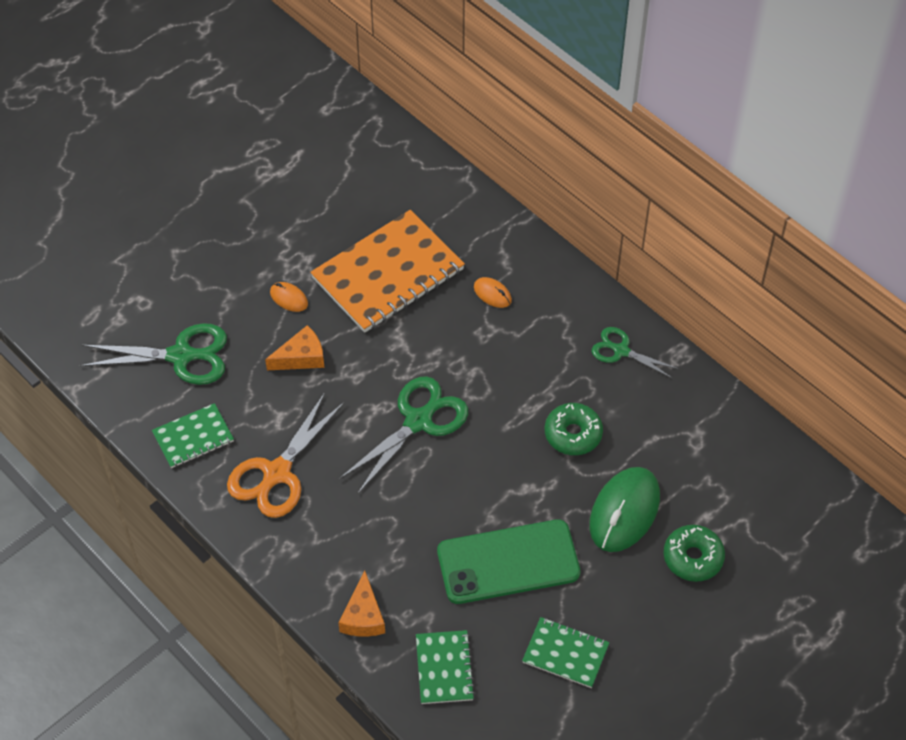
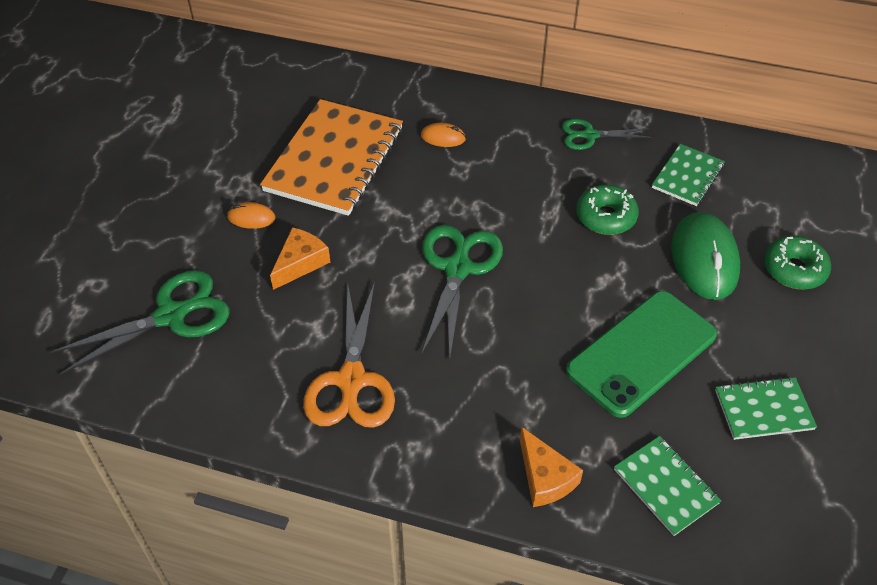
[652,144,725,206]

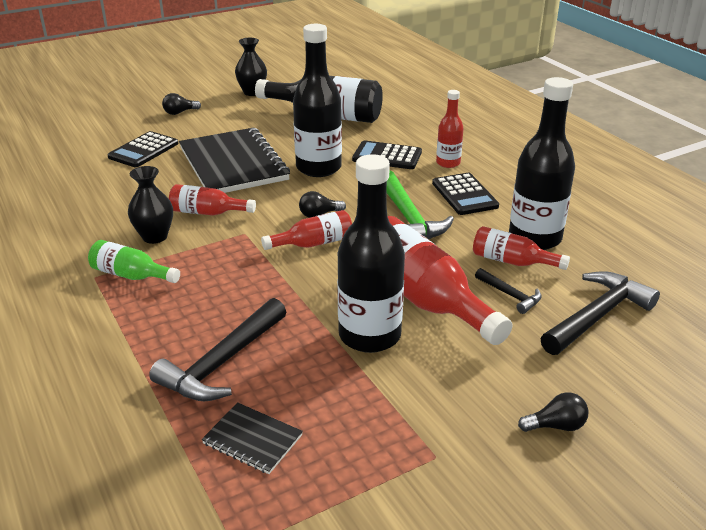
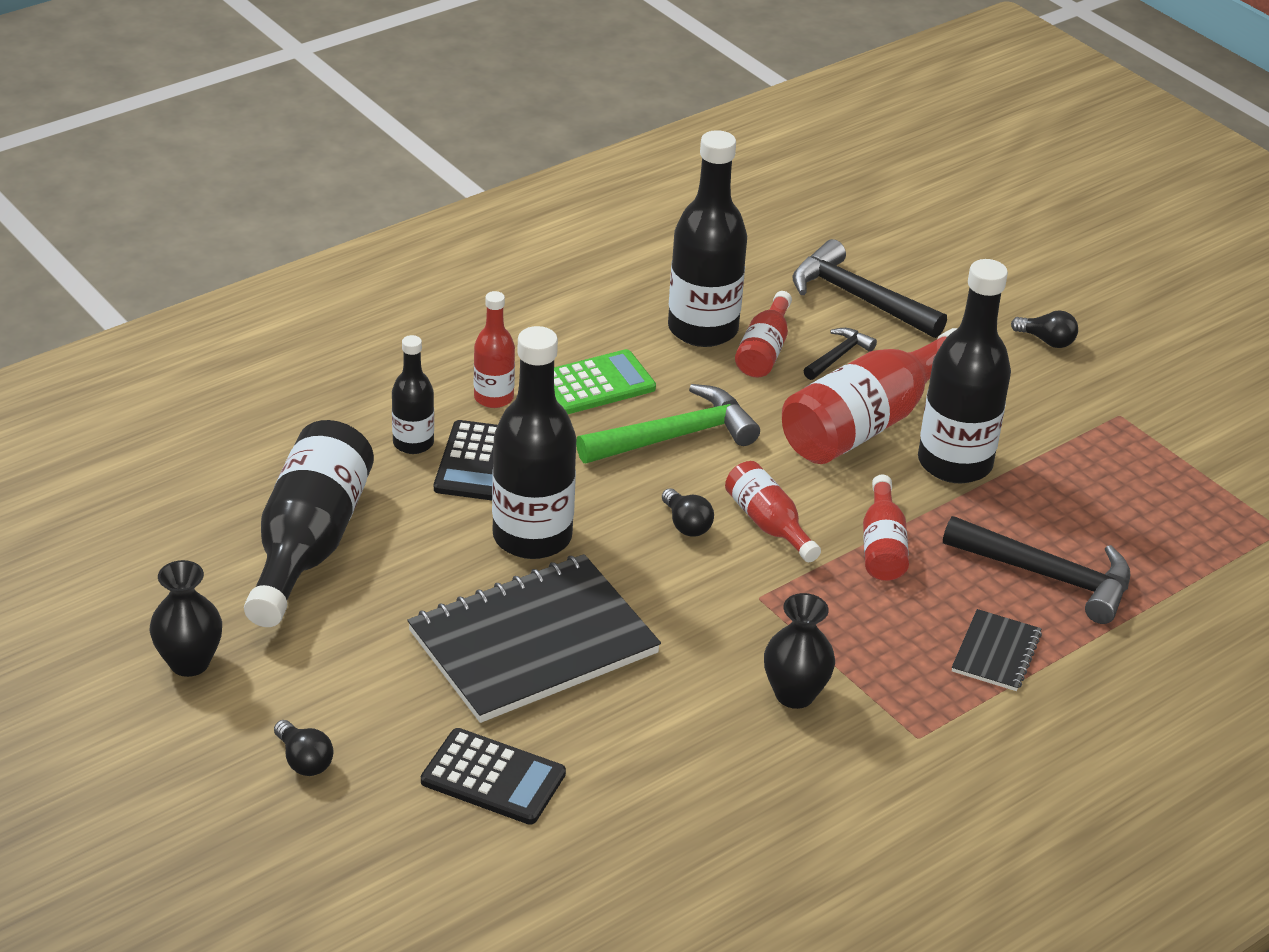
[88,240,180,283] (first image)
[392,335,434,454]
[863,475,909,581]
[952,609,1042,691]
[554,349,656,414]
[1011,310,1078,348]

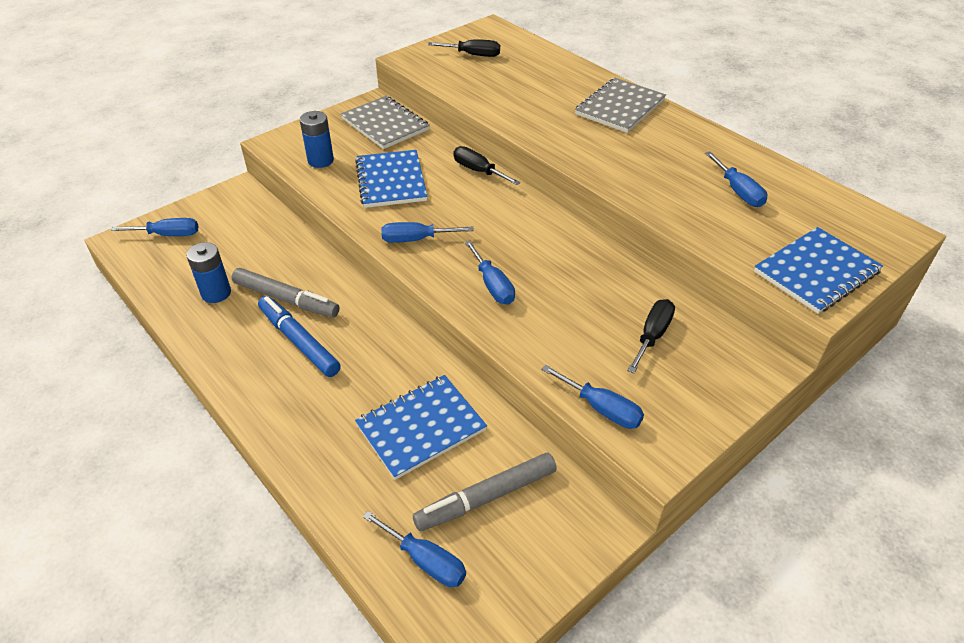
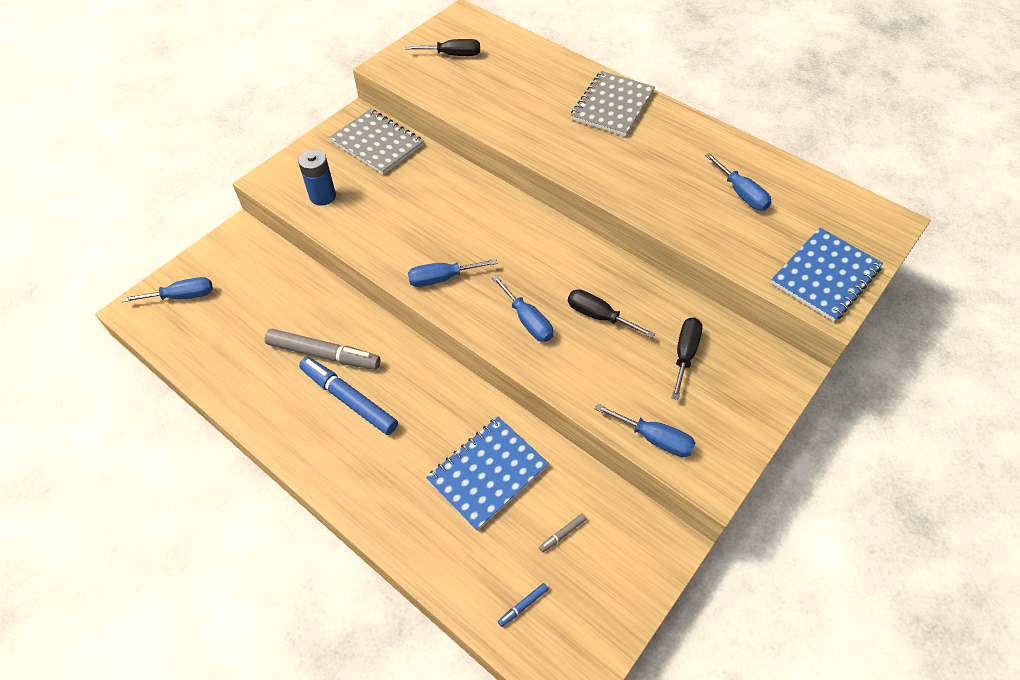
[186,242,231,303] (first image)
[355,150,427,208] (first image)
[568,289,655,338]
[498,583,548,627]
[539,514,587,552]

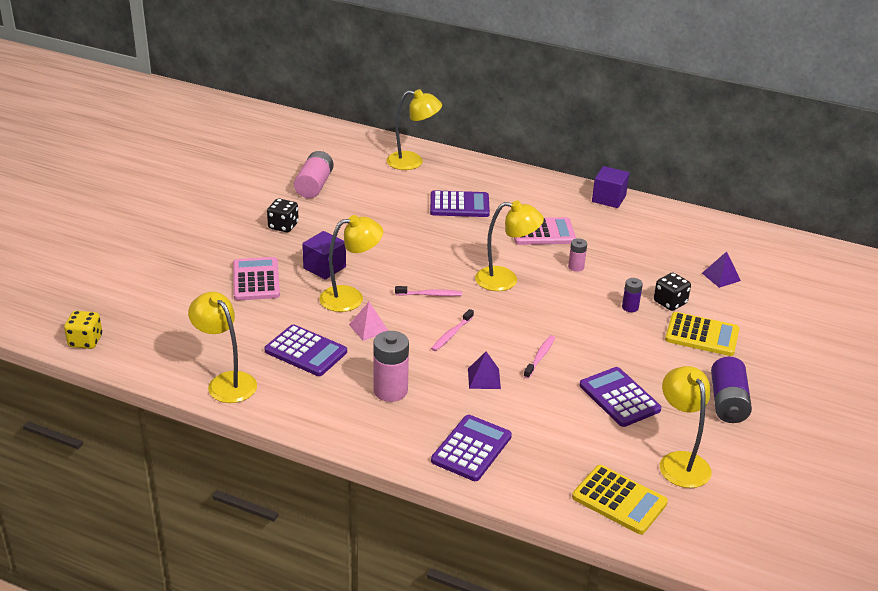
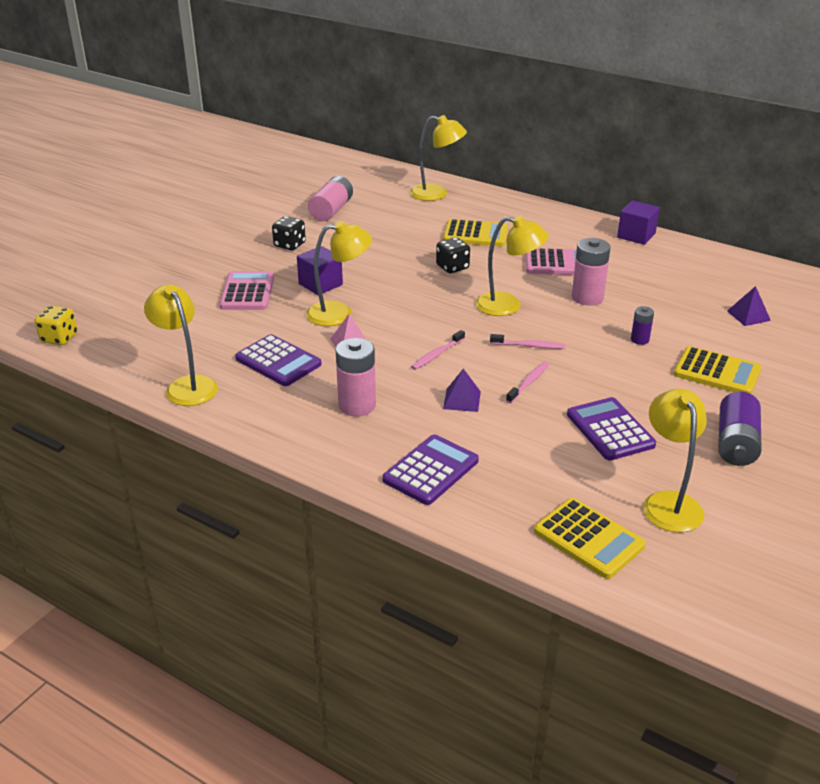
[490,334,565,349]
[436,237,470,273]
[443,219,508,246]
[572,238,611,306]

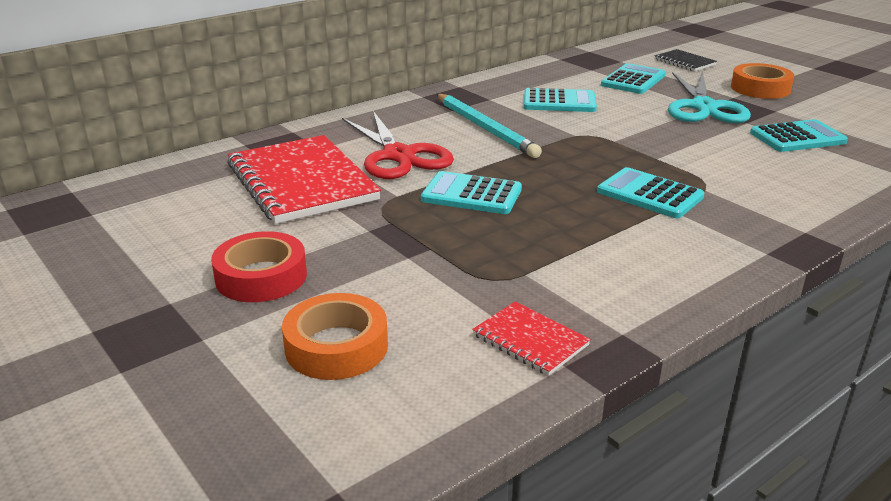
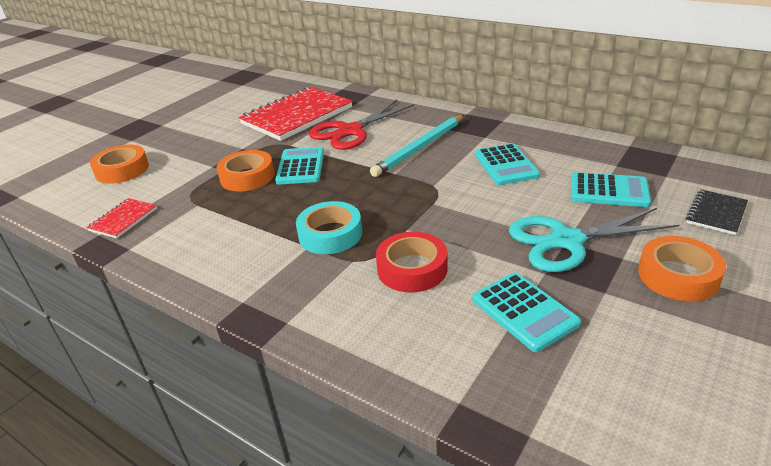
[217,150,275,191]
[376,232,448,292]
[296,201,362,254]

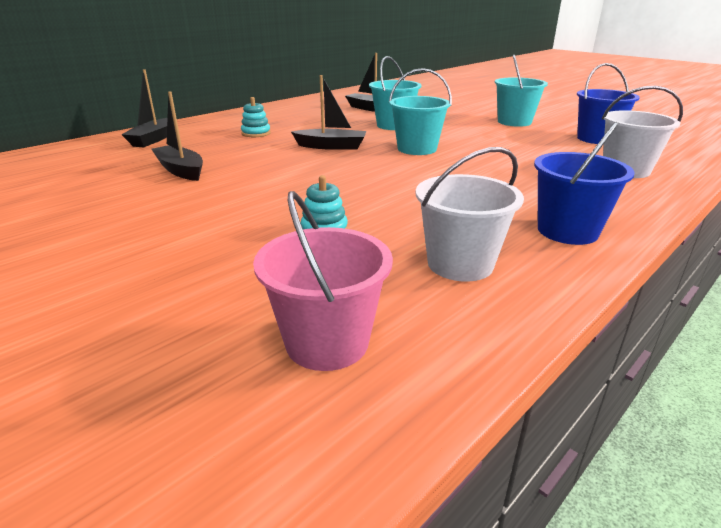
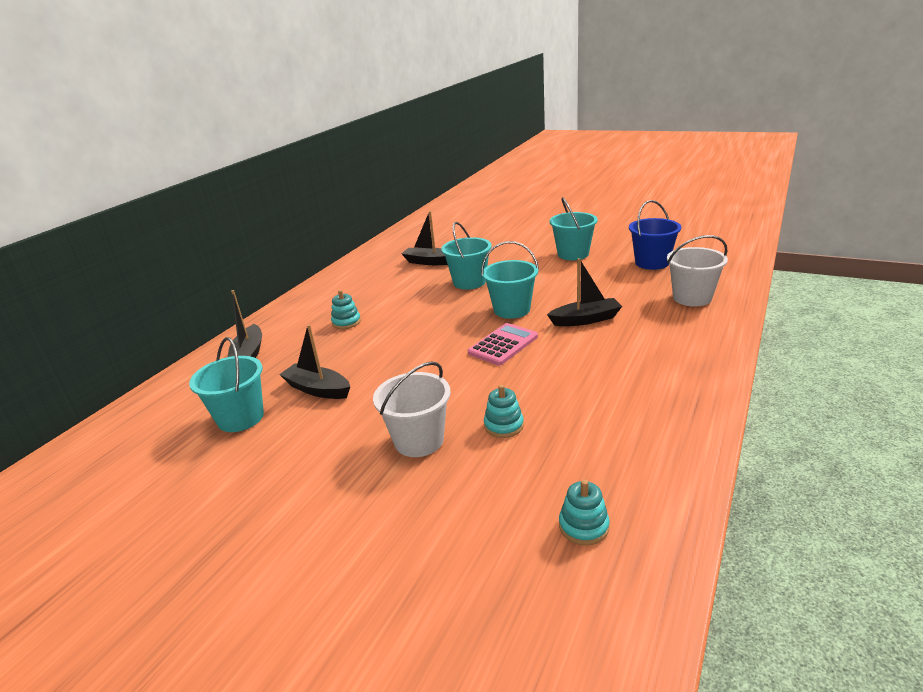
[534,122,635,245] (first image)
[189,337,264,432]
[468,323,538,366]
[547,258,622,326]
[373,362,451,457]
[559,480,610,546]

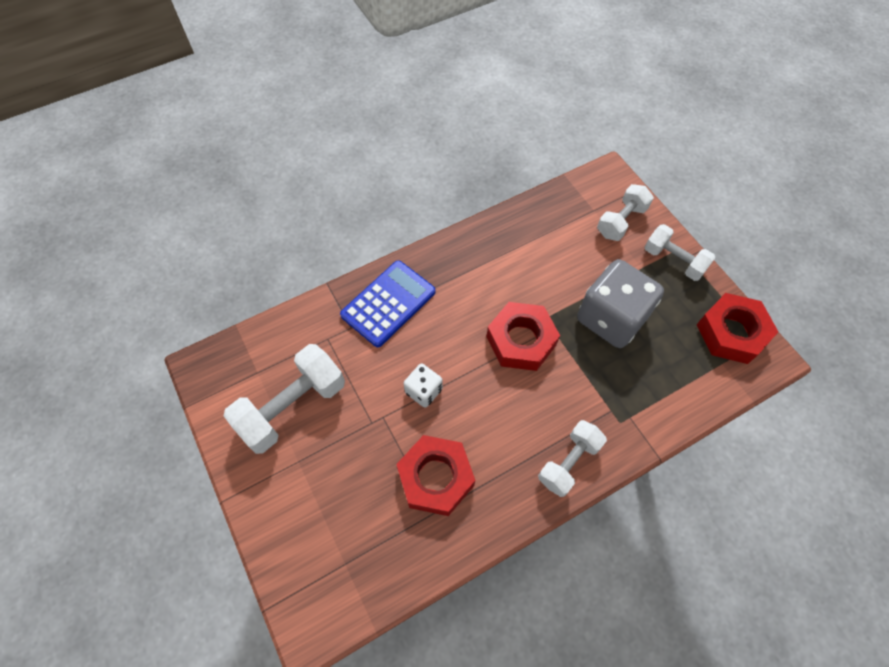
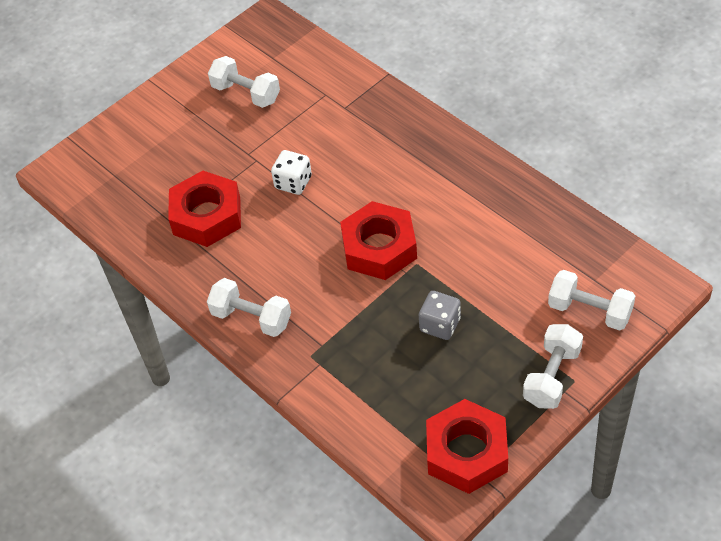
[340,261,435,347] (first image)
[208,56,280,108]
[419,291,461,340]

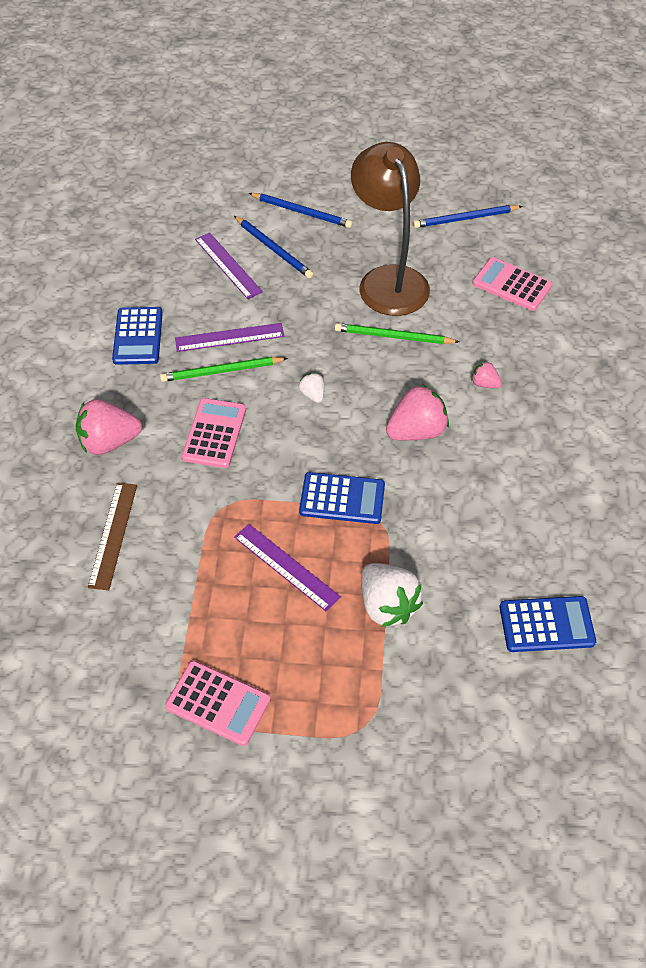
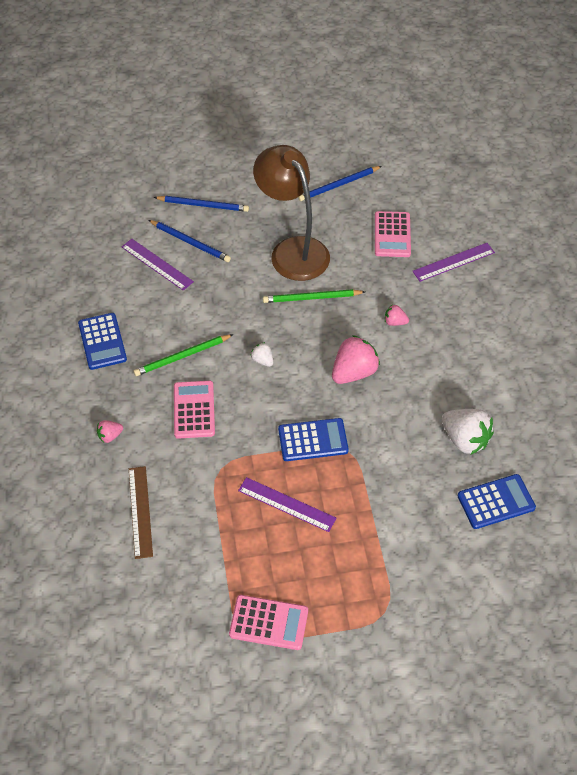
[412,243,495,282]
[442,409,494,454]
[375,211,411,257]
[97,420,123,443]

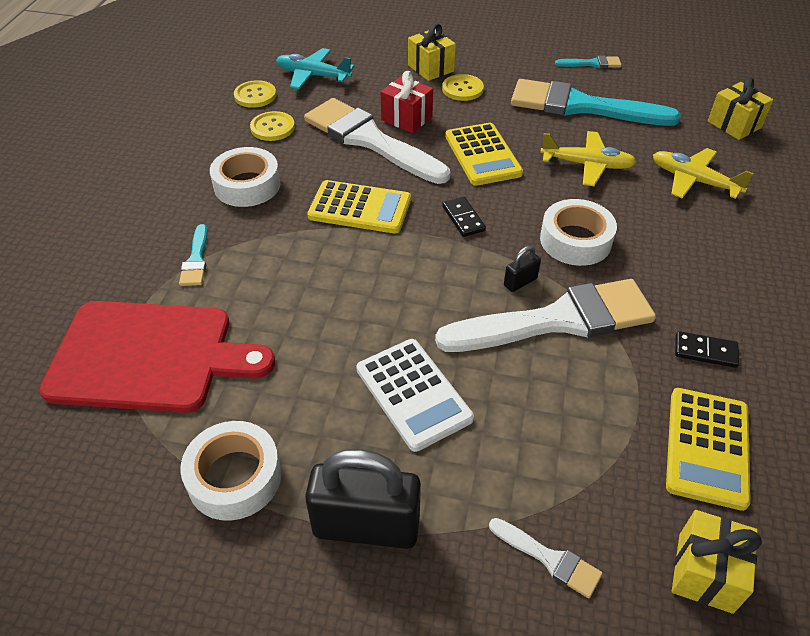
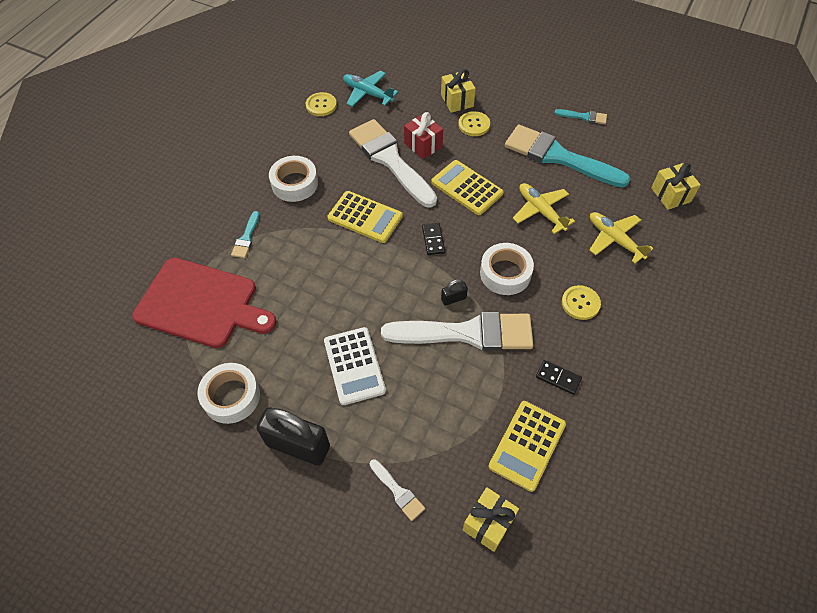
[562,285,601,320]
[431,160,504,215]
[513,183,575,234]

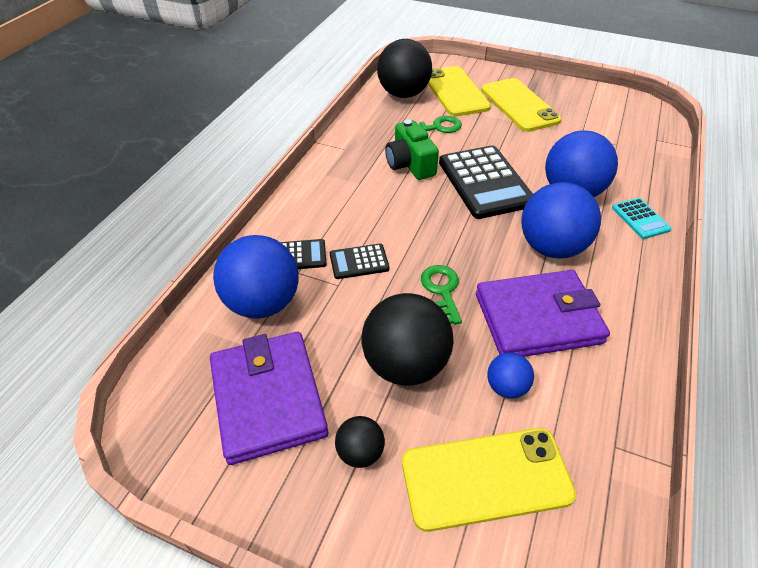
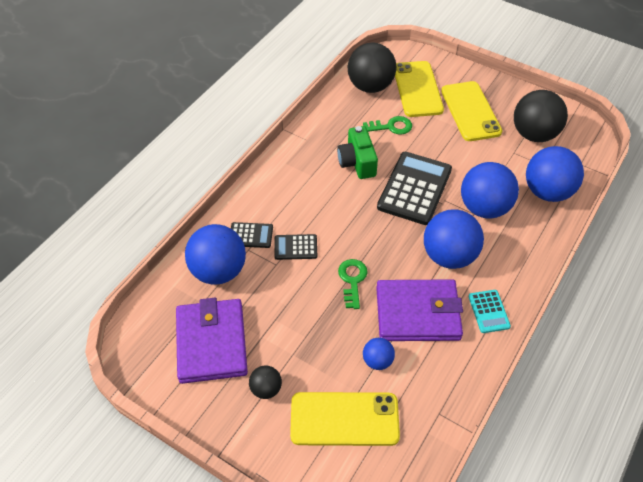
[526,146,584,202]
[514,90,568,142]
[468,290,511,333]
[377,152,452,225]

